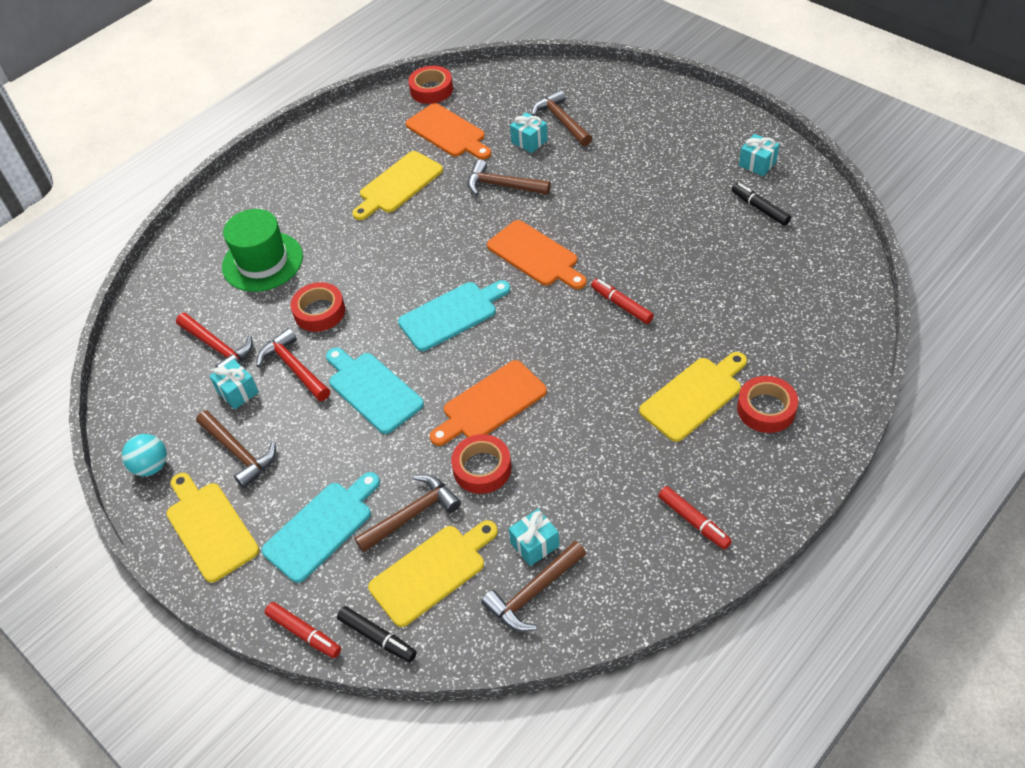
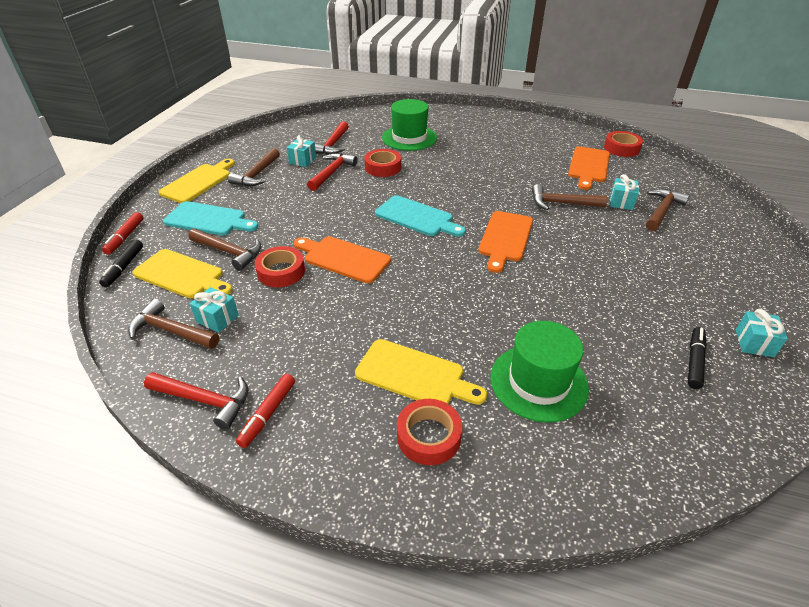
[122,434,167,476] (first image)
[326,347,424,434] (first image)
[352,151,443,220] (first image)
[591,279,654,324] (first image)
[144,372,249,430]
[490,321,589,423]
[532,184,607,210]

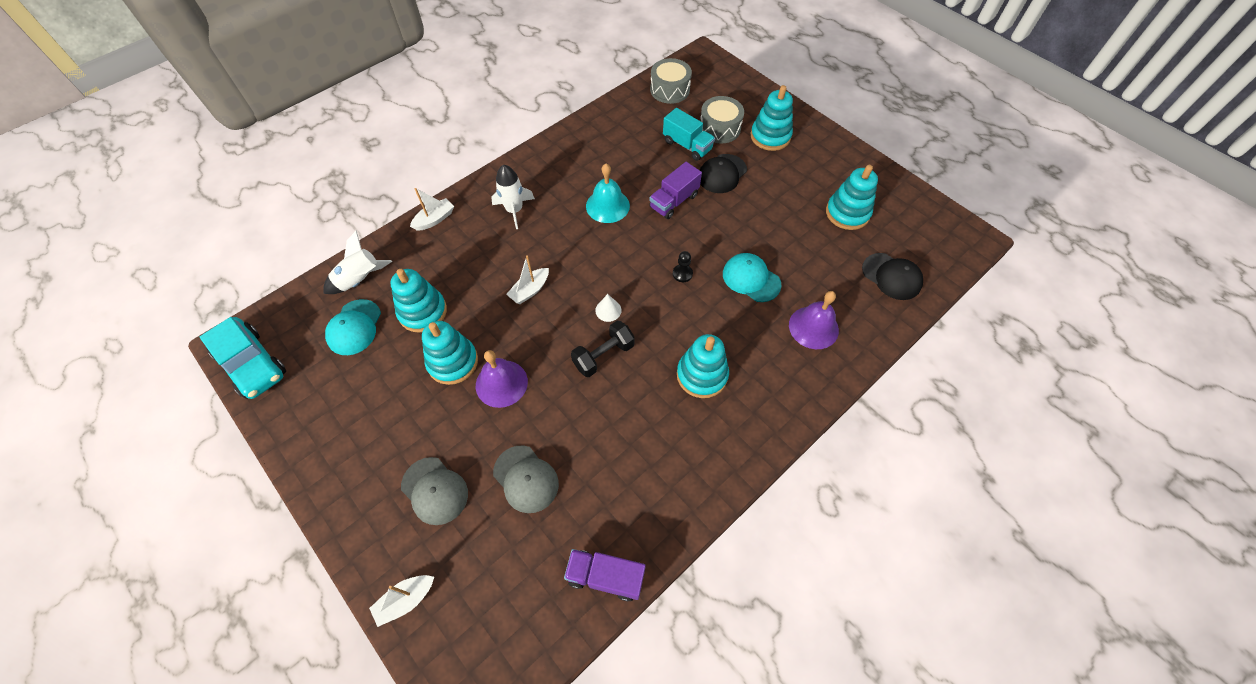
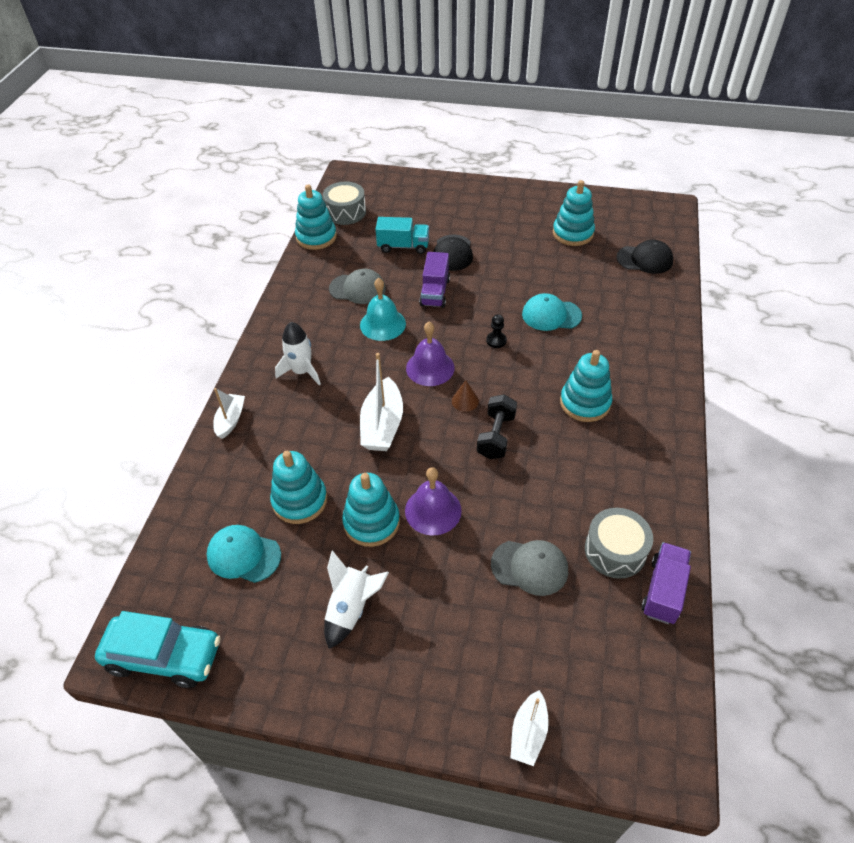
[324,551,389,649]
[329,269,386,304]
[585,508,653,579]
[295,185,337,250]
[406,322,455,386]
[452,380,479,412]
[206,525,281,583]
[642,542,691,624]
[360,353,403,451]

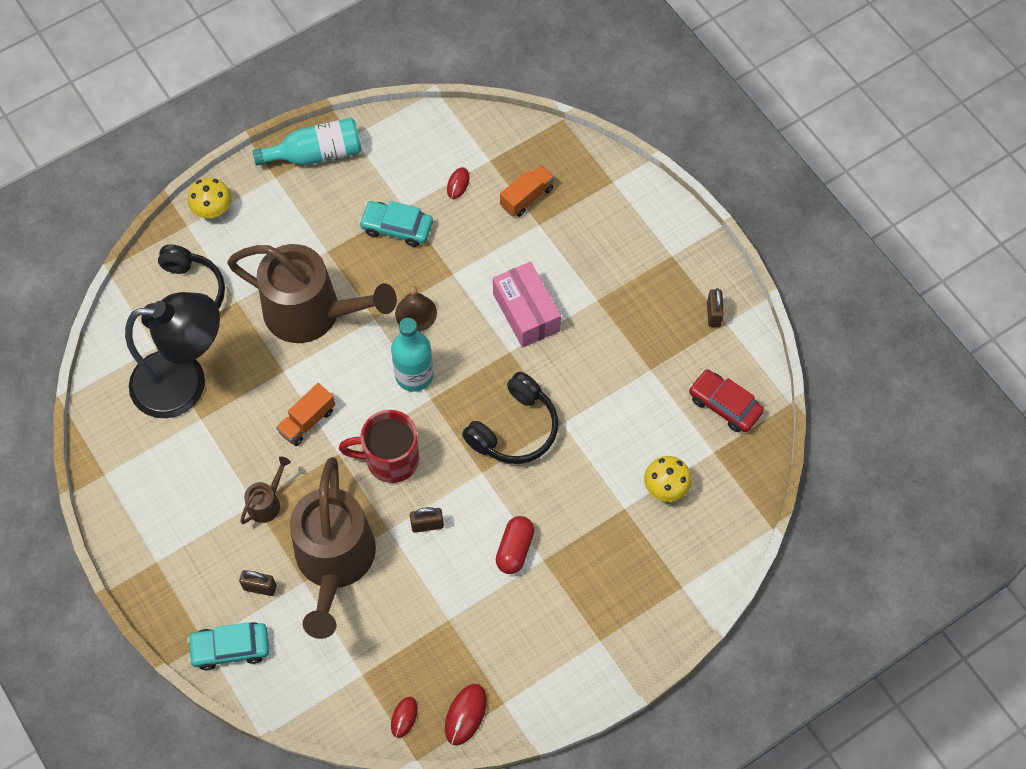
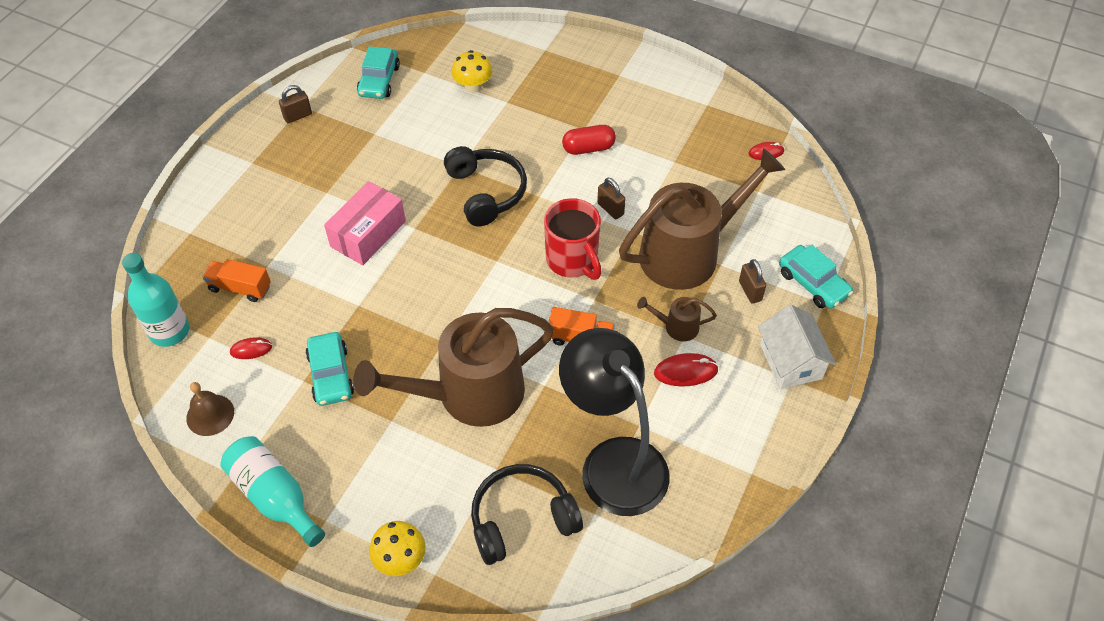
[758,304,836,389]
[122,253,190,347]
[186,382,234,436]
[654,353,719,386]
[357,46,400,99]
[354,308,554,427]
[444,146,527,226]

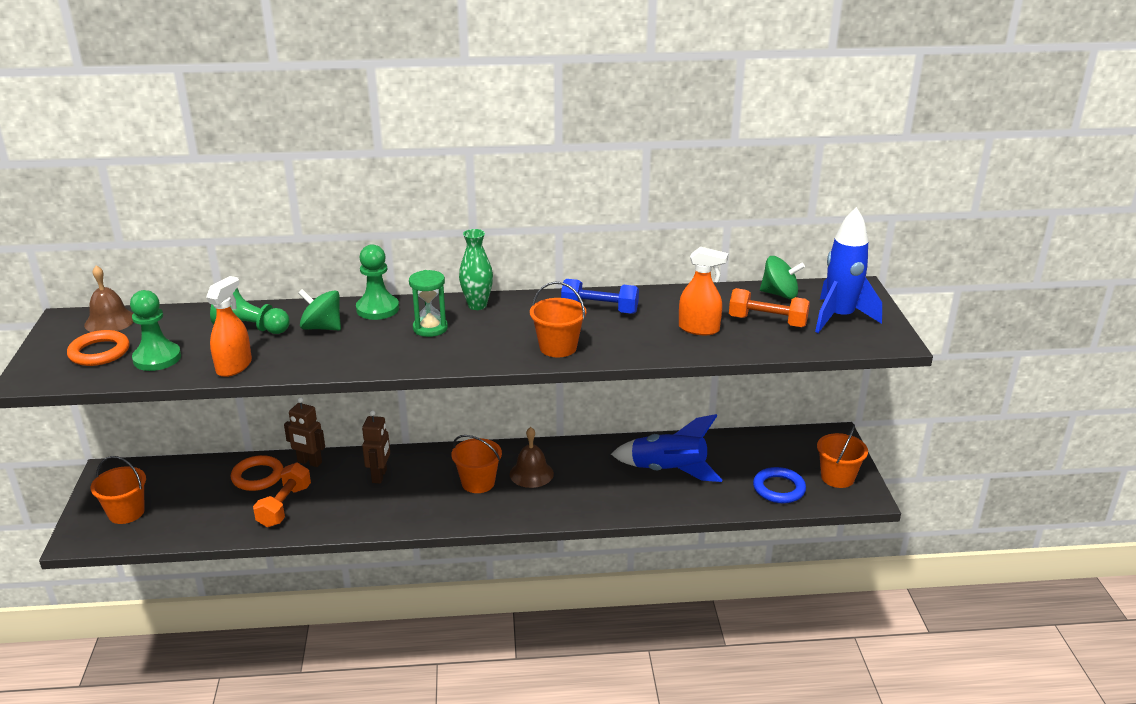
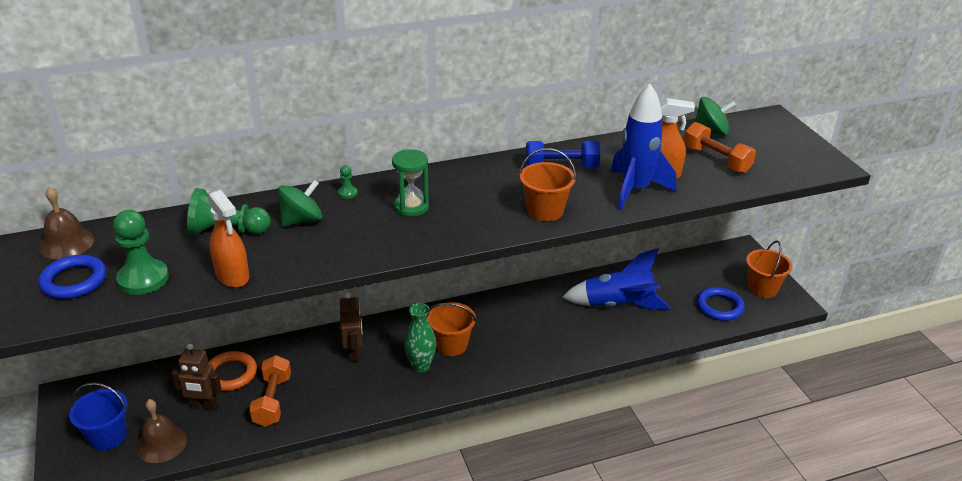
[172,344,222,411]
[404,303,436,373]
[136,399,187,463]
[611,84,676,210]
[38,255,106,299]
[69,383,128,451]
[208,190,249,288]
[277,180,322,227]
[683,122,756,173]
[338,165,357,199]

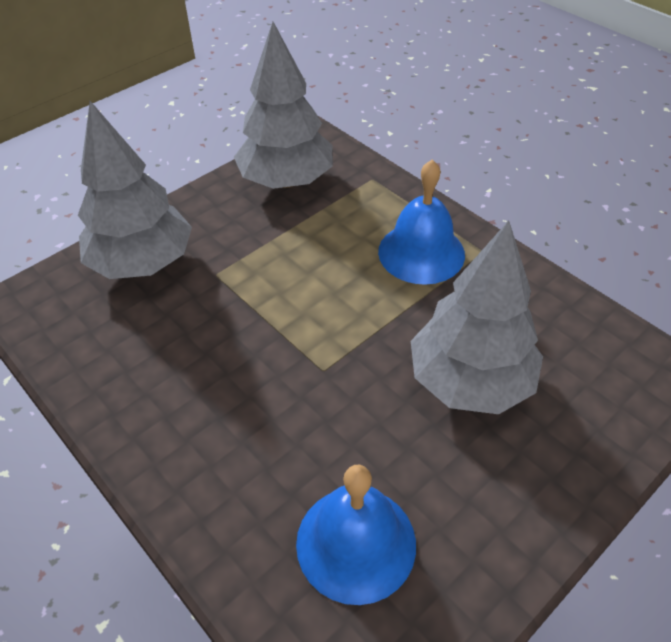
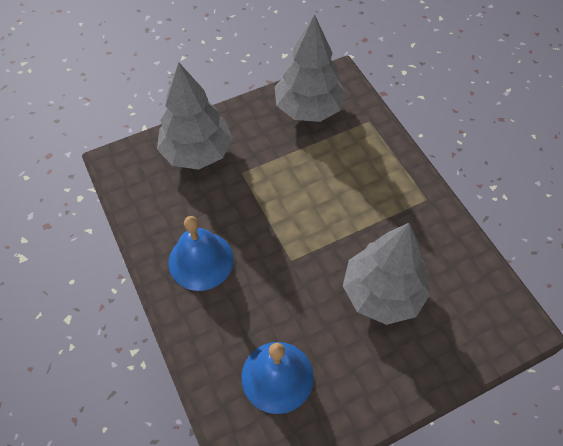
[168,216,234,291]

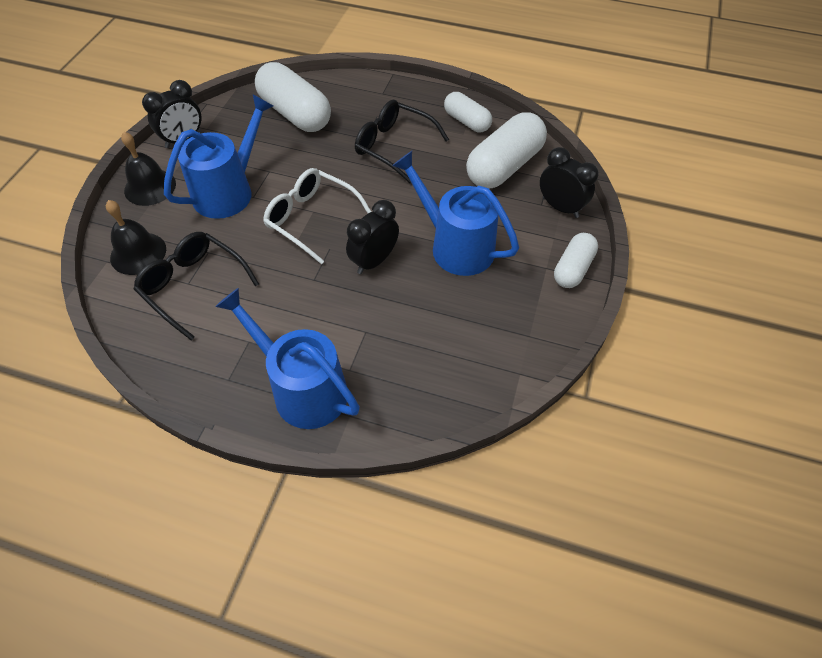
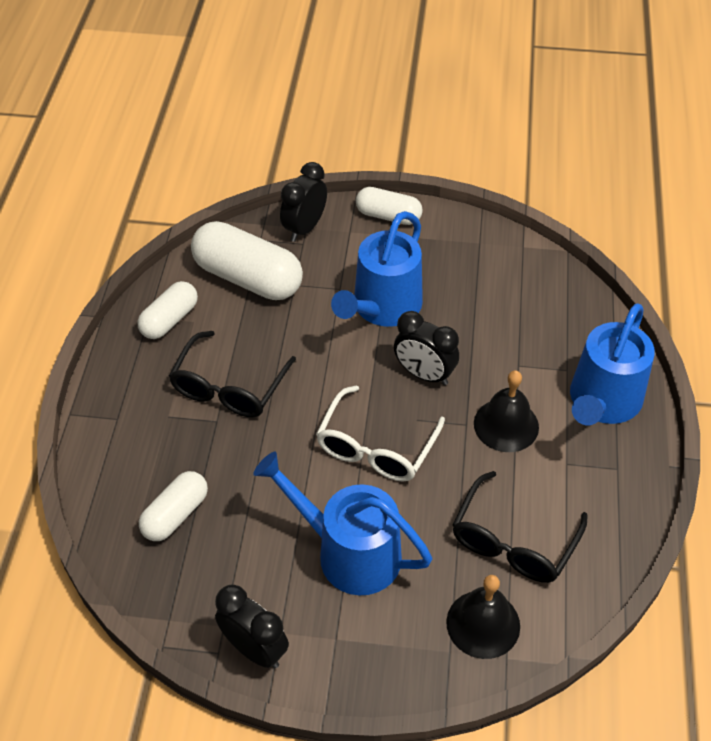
[474,370,539,452]
[139,471,208,541]

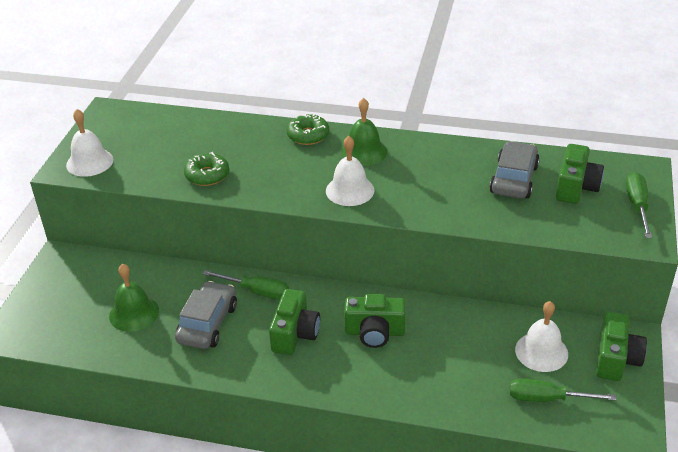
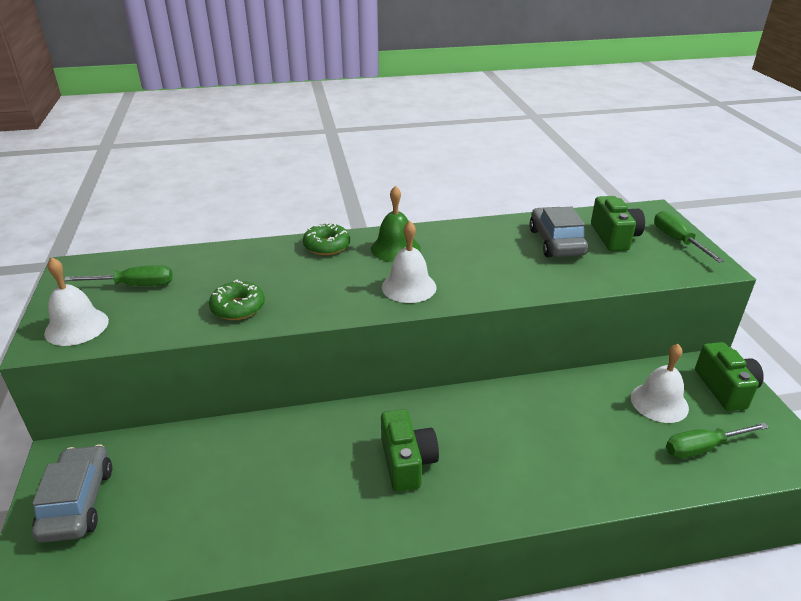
[109,264,159,332] (first image)
[344,294,406,348] (first image)
[32,444,112,543]
[64,265,173,286]

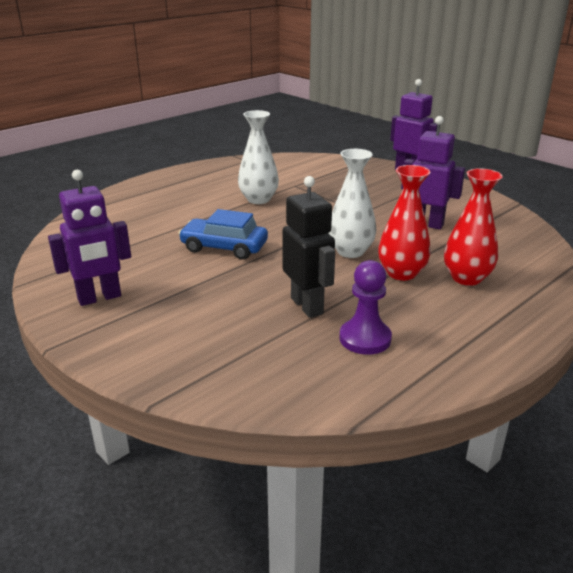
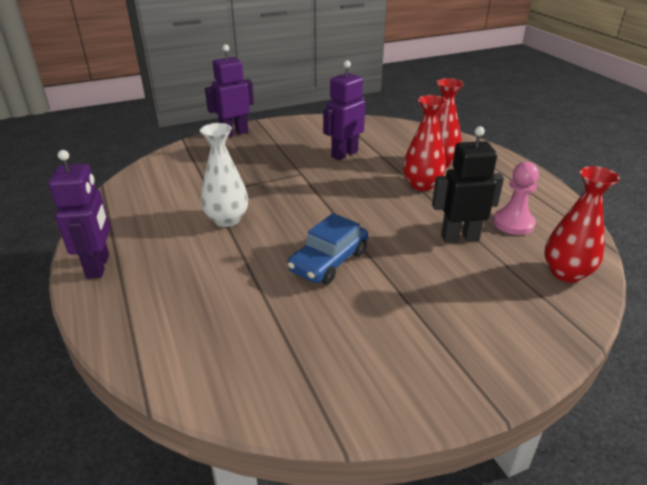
[328,149,377,258] (first image)
[544,166,620,283]
[49,150,110,279]
[493,162,539,235]

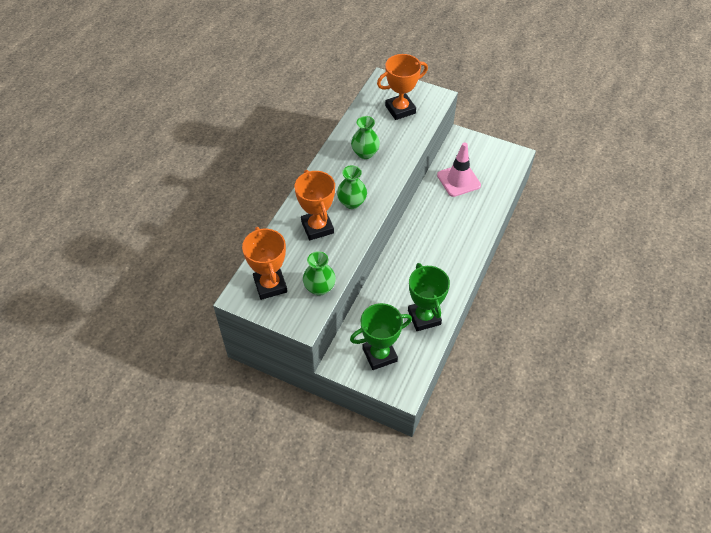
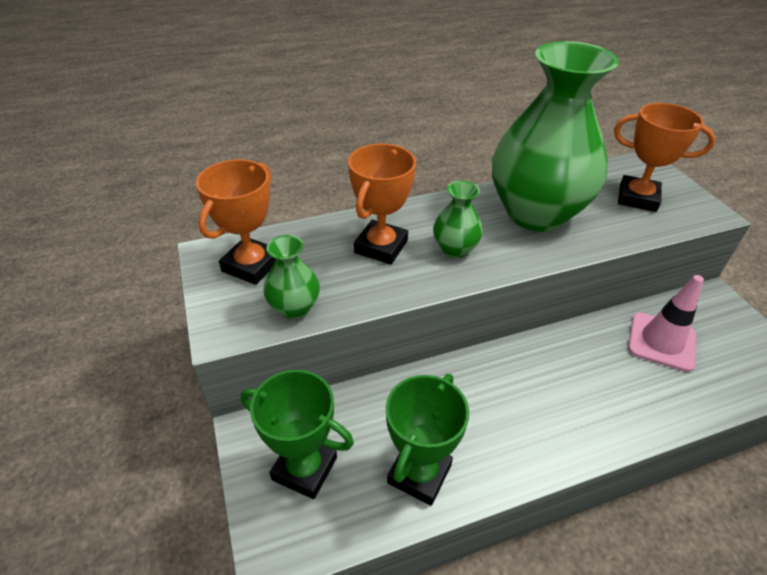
[492,41,619,232]

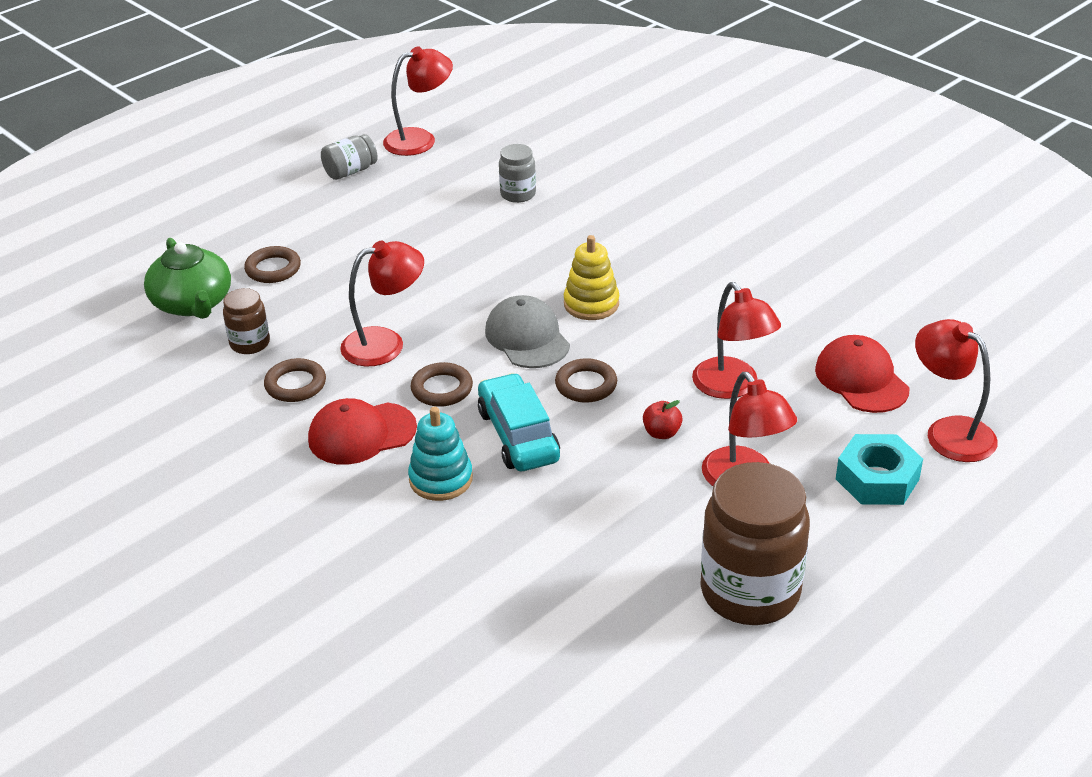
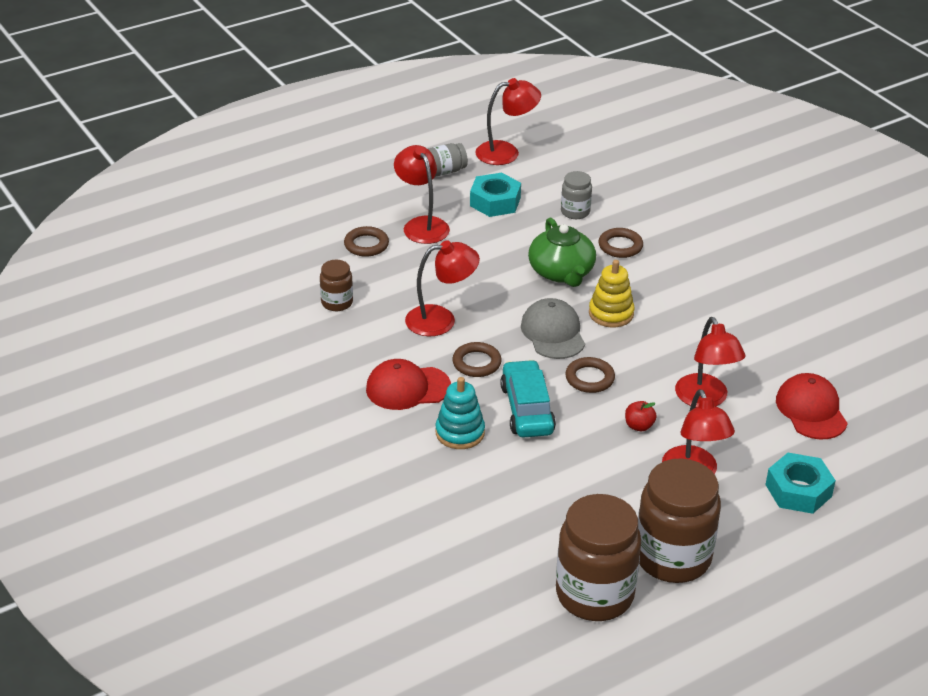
[470,172,521,217]
[556,494,641,621]
[528,218,596,287]
[599,228,643,258]
[394,145,450,244]

